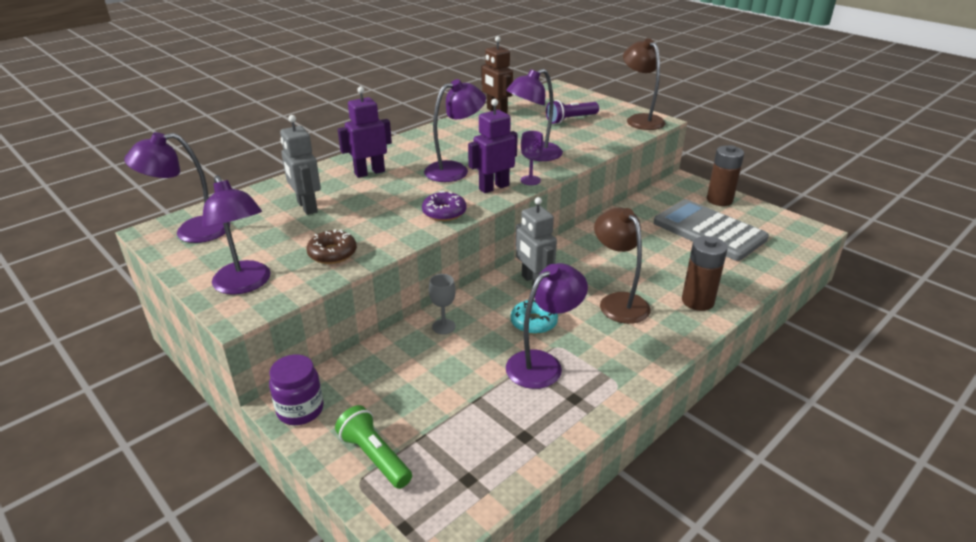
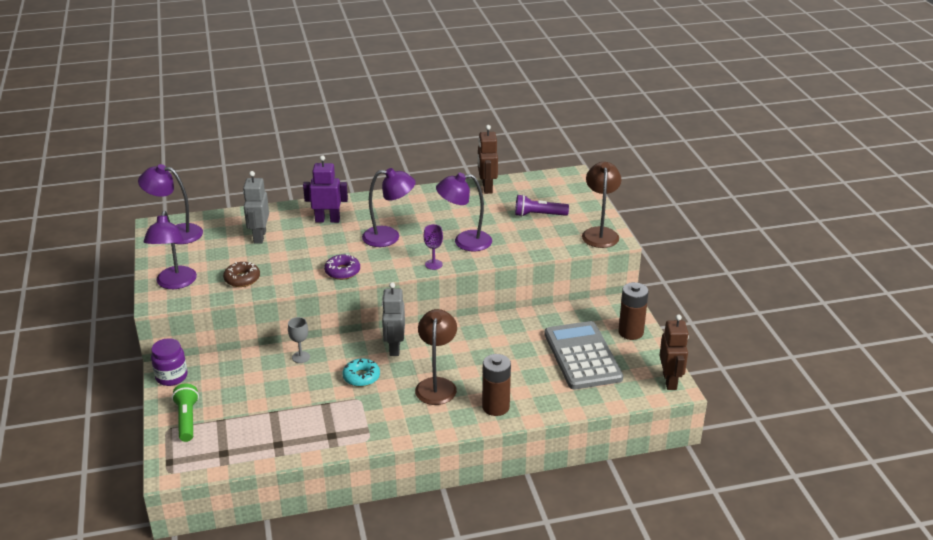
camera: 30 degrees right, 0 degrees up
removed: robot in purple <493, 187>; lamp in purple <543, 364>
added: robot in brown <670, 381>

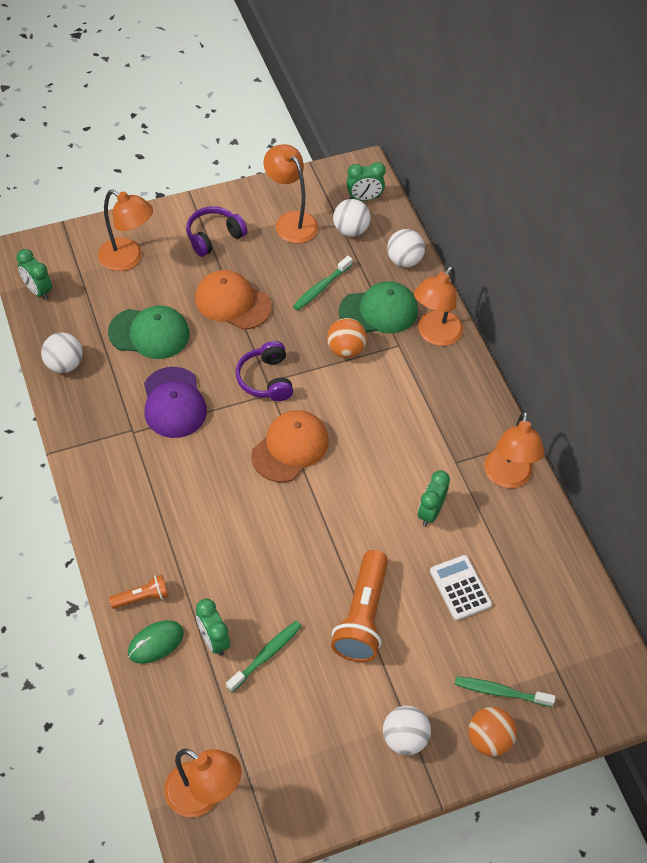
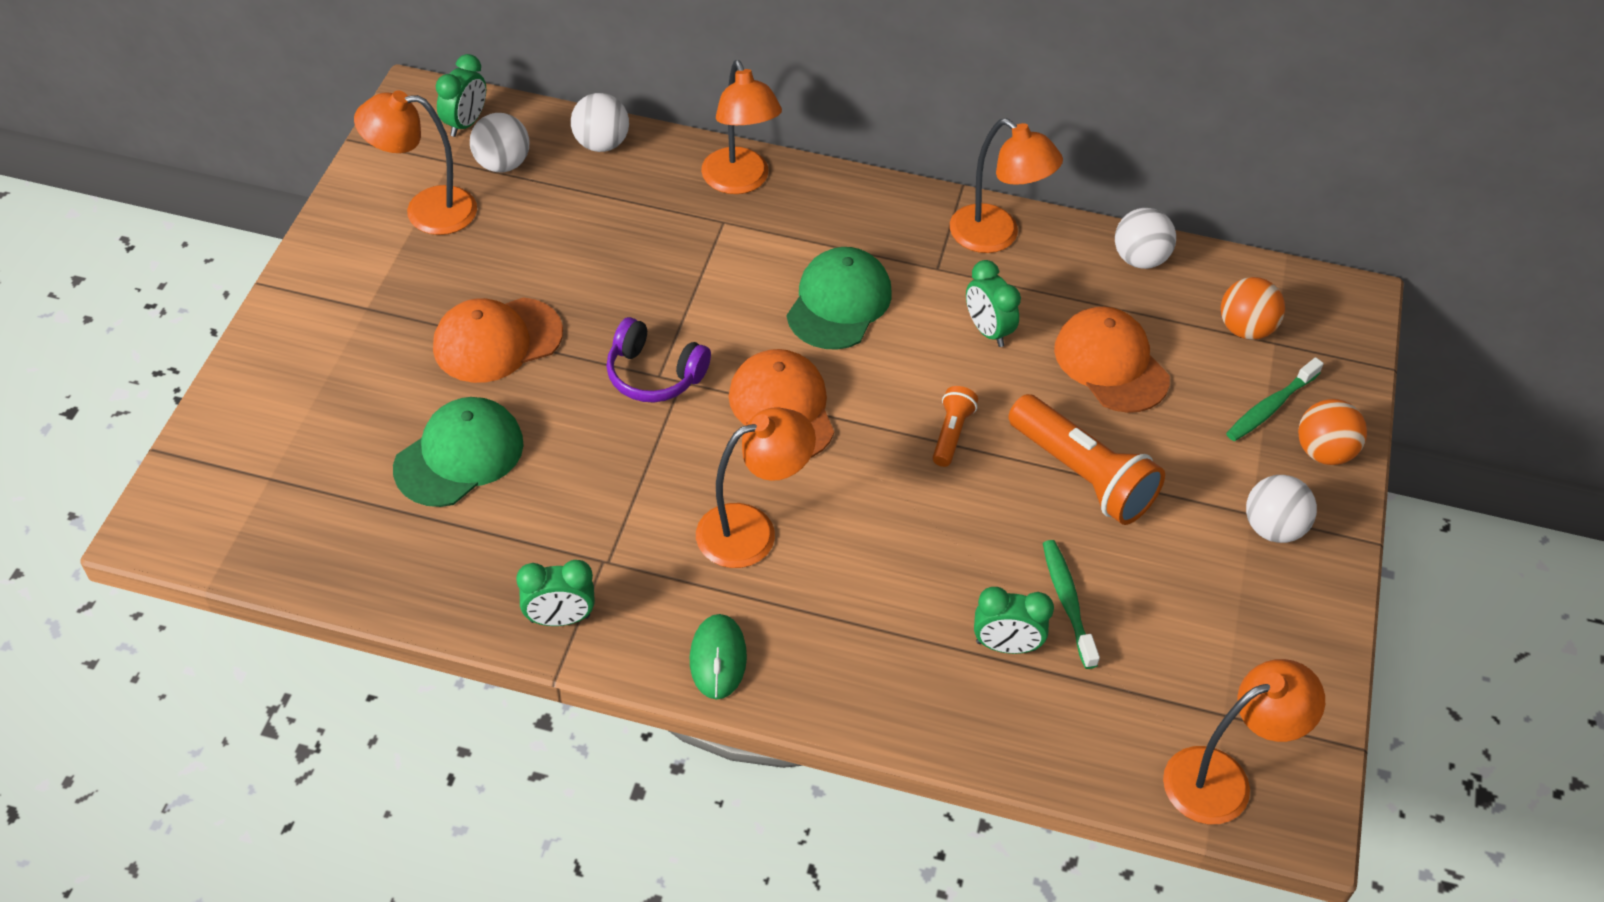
camera: 55 degrees left, 5 degrees down
removed: headphones in purple <214, 237>; toothbrush in green <321, 288>; cap in purple <174, 403>
moved: lamp in orange <128, 259> to <752, 530>; clock in green <38, 290> to <559, 619>; cap in green <379, 311> to <839, 302>; ball in orange <346, 349> to <1245, 329>; ball in white <64, 364> to <1139, 259>; flashlight in orange <142, 597> to <951, 434>; mouse in green <156, 643> to <718, 659>
replaced: calculator in white <460, 588> to cap in orange <1111, 363>

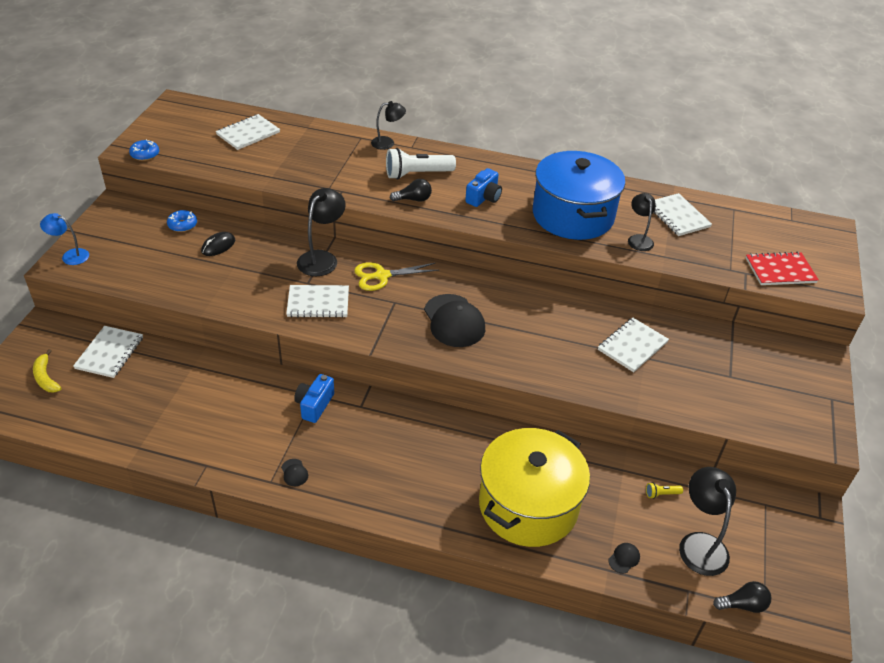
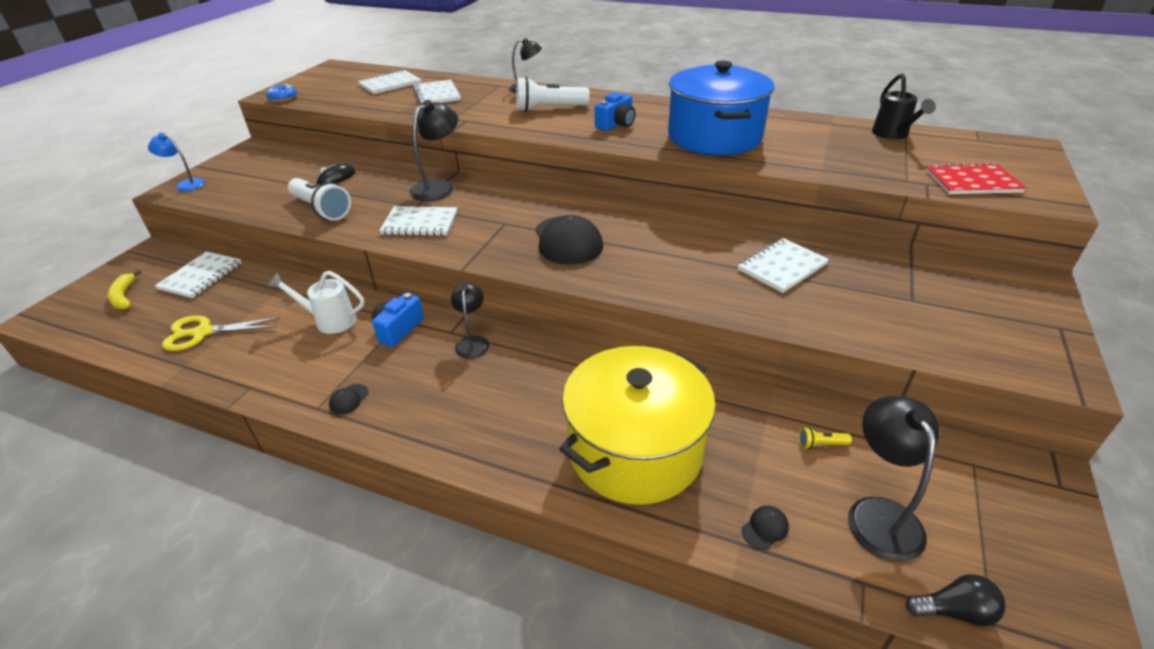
camera: 10 degrees right, 5 degrees down
removed: light bulb in black <413, 199>; donut in blue <182, 225>
added: watering can in black <892, 134>; flashlight in white <321, 209>; watering can in white <330, 321>
moved: lamp in black <638, 239> to <472, 342>; notebook in white <677, 216> to <437, 94>; scissors in yellow <382, 276> to <203, 332>
turned: cap in black <294, 472> = <349, 399> 45 degrees clockwise

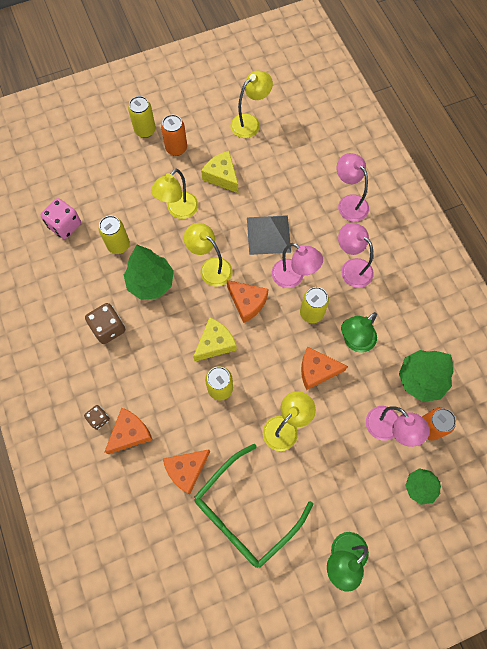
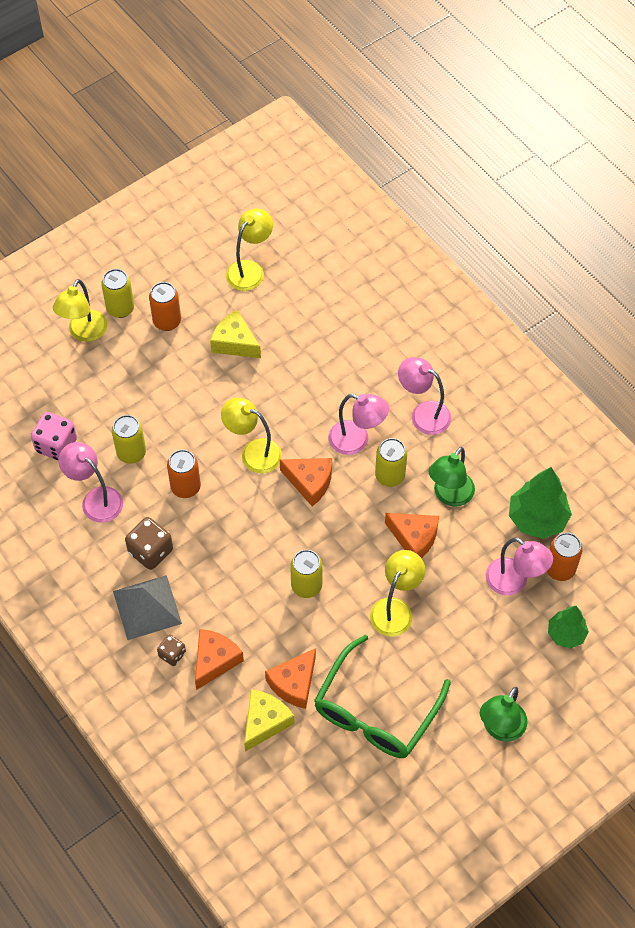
camera: 15 degrees left, 10 degrees down
moved: lamp in pink <348, 203> to <95, 499>; lamp in yellow <178, 210> to <84, 333>; pyramid in grey <268, 234> to <147, 607>; cheese in yellow <215, 343> to <265, 722>
replaced: tree in green <151, 282> to can in orange <185, 487>
turned: cheese in orange <316, 370> = <414, 538> 135 degrees counterclockwise

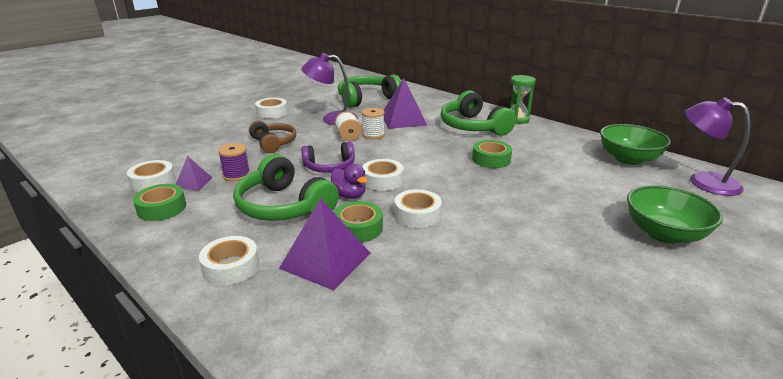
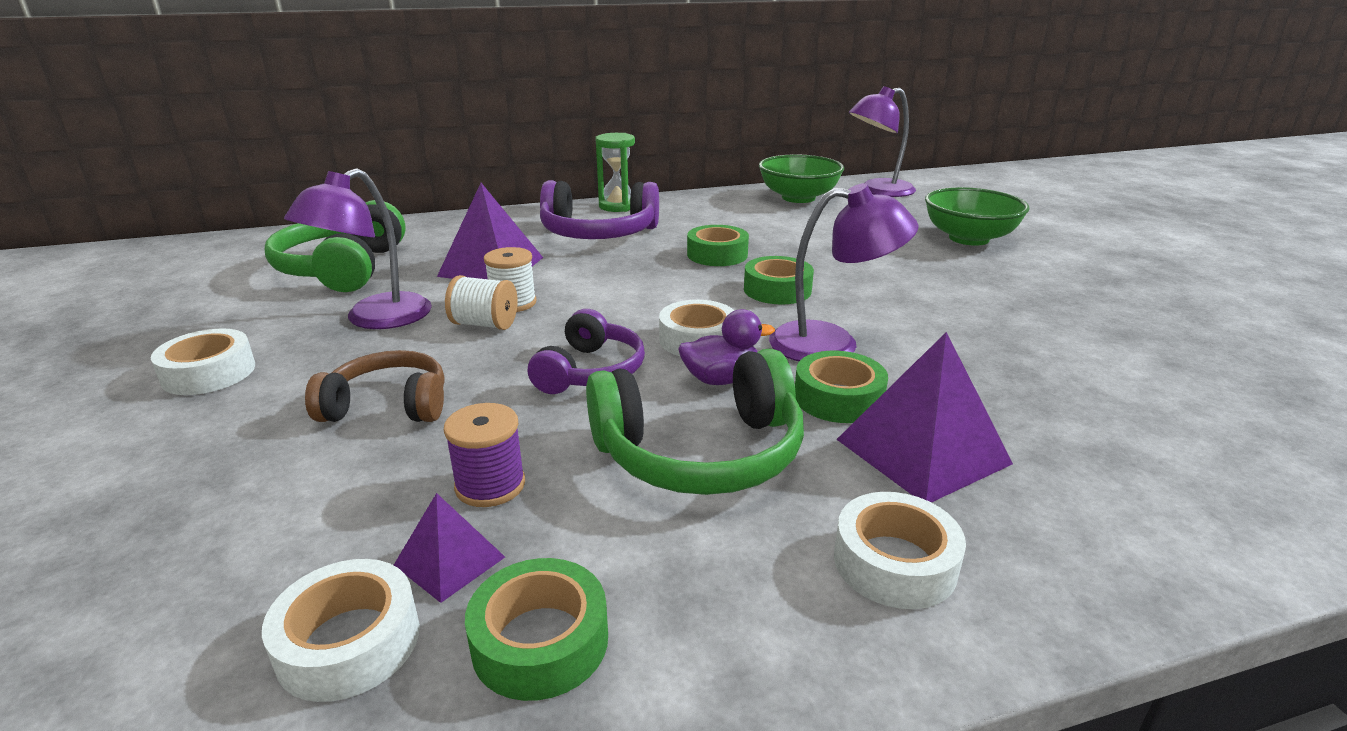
camera: 60 degrees left, 0 degrees up
added: tape in green <777, 290>
replaced: tape in white <417, 214> to lamp in purple <832, 343>
recoloured: headphones in green <473, 127> to headphones in purple <598, 234>

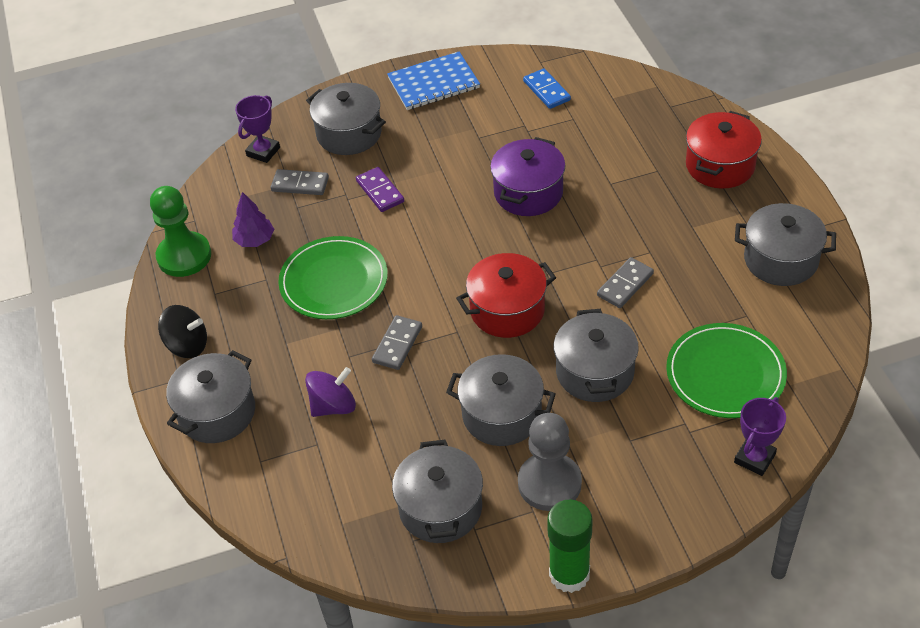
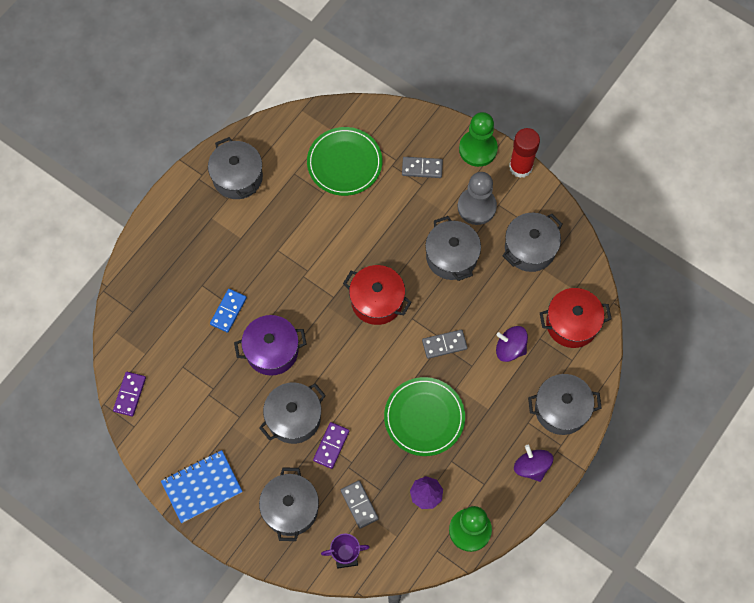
camera: 130 degrees left, 20 degrees up
removed: trophy in purple <754, 458>
added: pawn in green <478, 149>; domino in purple <129, 394>
moved: domino in blue <547, 91> to <228, 311>; pot in red <720, 165> to <572, 324>; domino in grey <625, 284> to <422, 168>; pot in grey <595, 372> to <294, 418>
recoloured: spinning top in black <187, 345> to spinning top in purple <531, 467>; glue stick in green <569, 574> to glue stick in red <520, 167>
turned: notebook in blue <433, 83> = <202, 487> 60 degrees counterclockwise

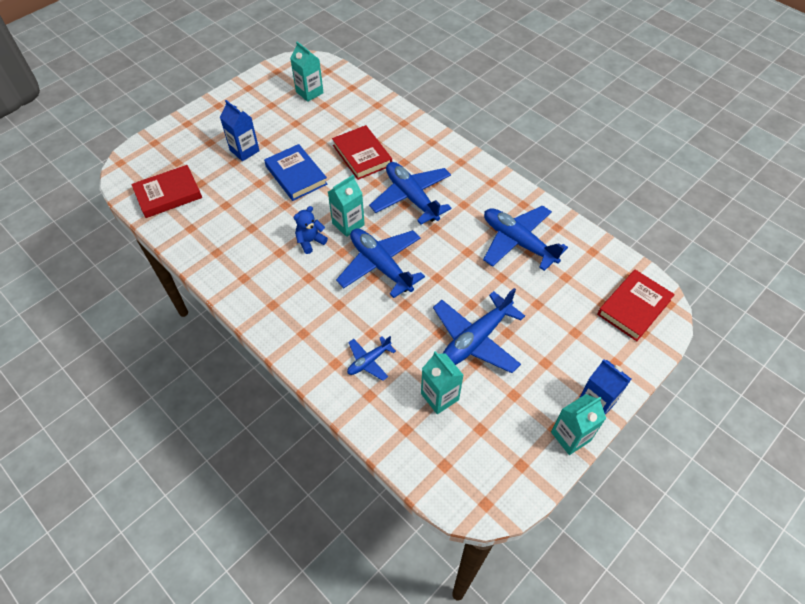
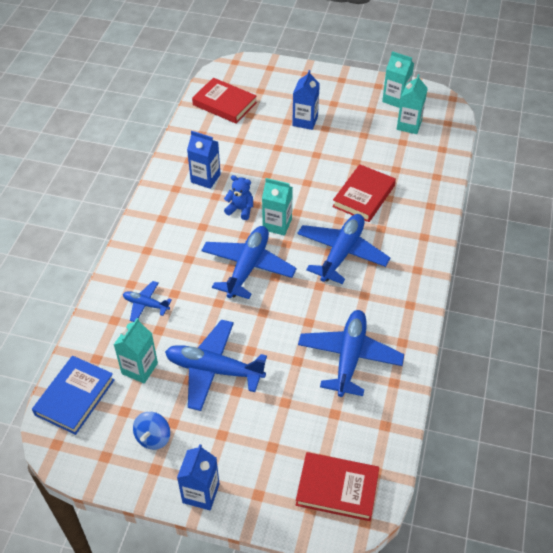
camera: 60 degrees right, 5 degrees down
added: carton in blue <205, 178>; spinning top in blue <153, 438>
moved: book in blue <296, 175> to <75, 397>; carton in turquoise <570, 436> to <395, 99>

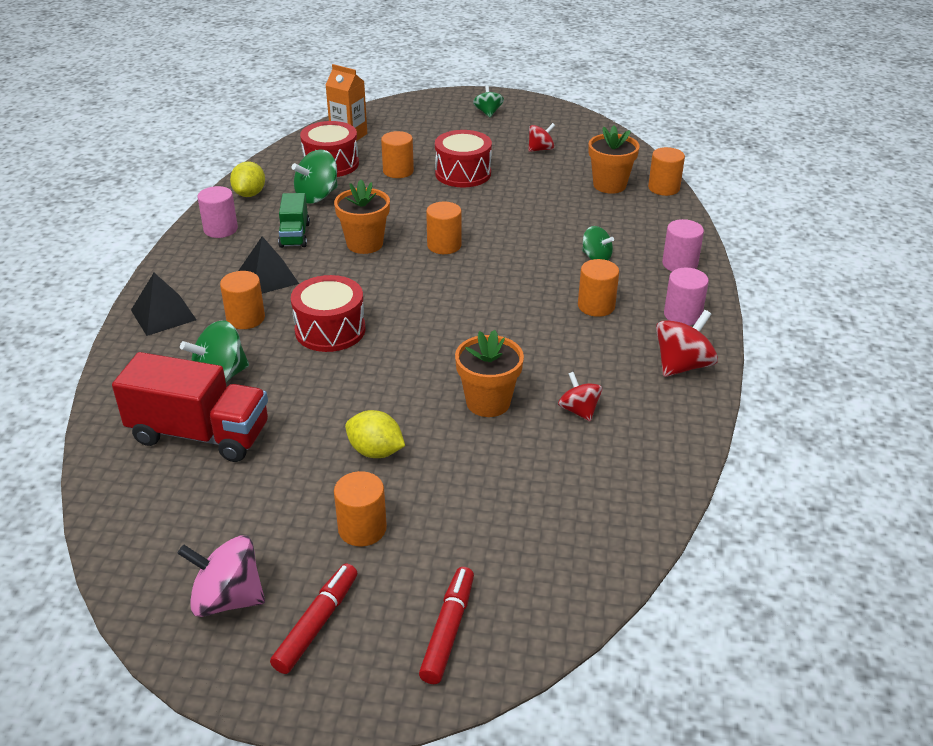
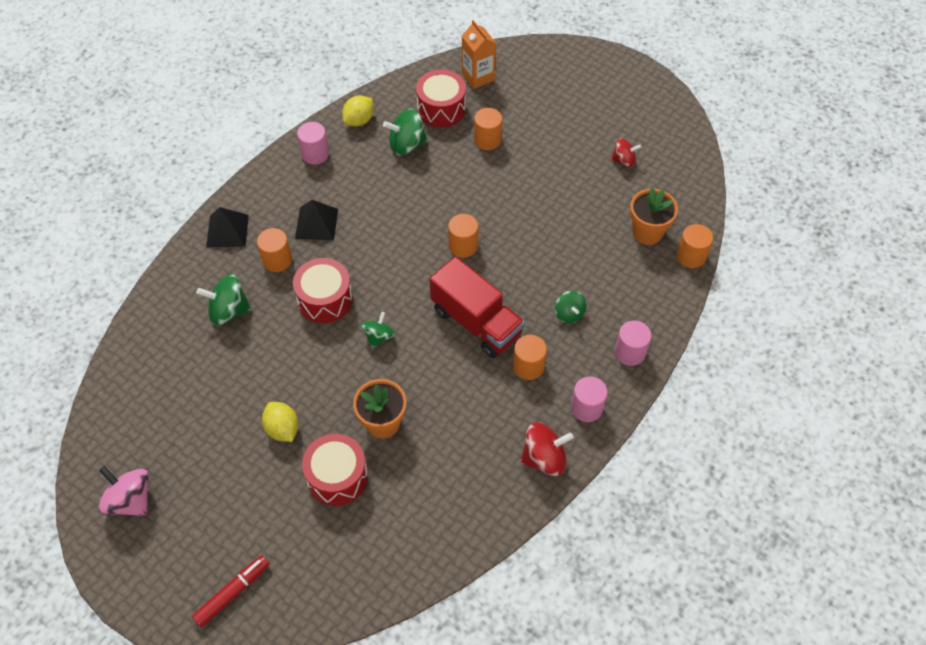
camera: 30 degrees right, 20 degrees up
removed: flower pot in orange <365, 244>; truck in green <294, 235>; spinning top in red <579, 410>; cylinder in orange <362, 528>; marker in red <317, 624>
moved: spinning top in green <488, 112> to <378, 336>; drum in red <463, 173> to <337, 476>; truck in red <200, 434> to <476, 322>

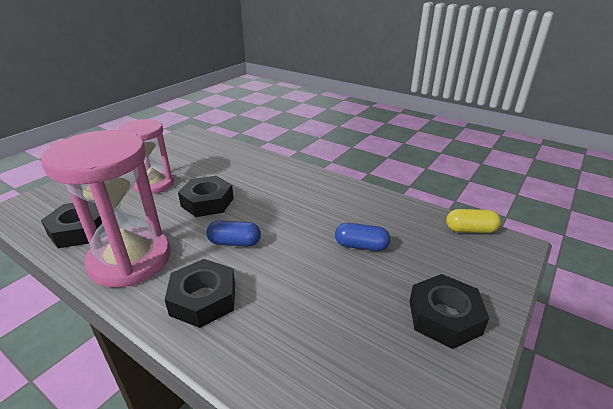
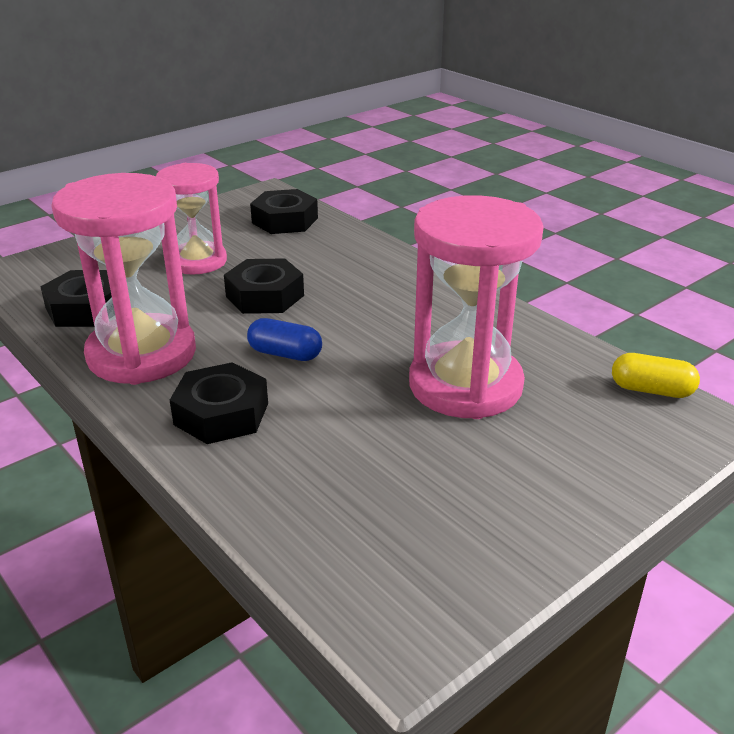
camera: 15 degrees right, 0 degrees up
moved: nut in black <444, 317> to <285, 220>
replaced: capsule in blue <361, 246> to hourglass in pink <465, 385>

